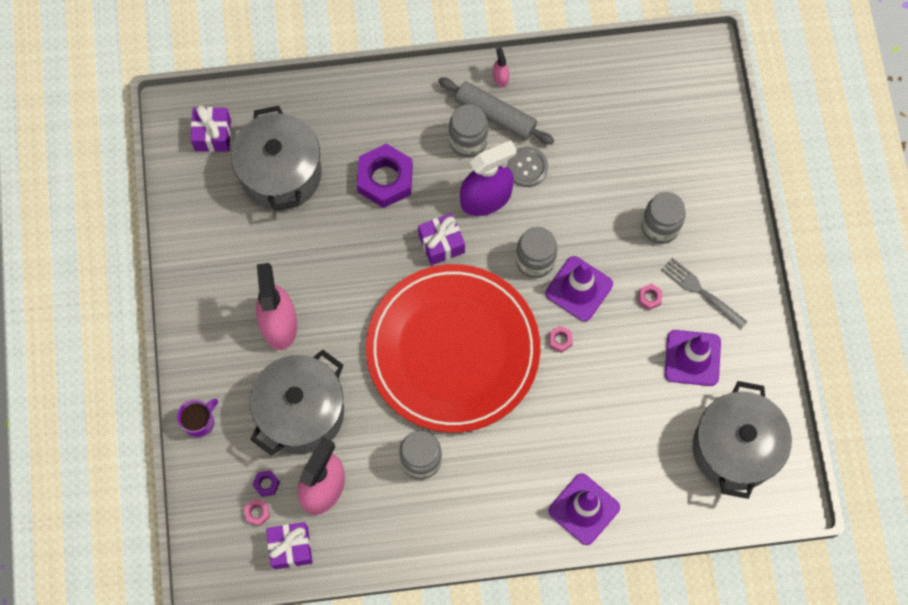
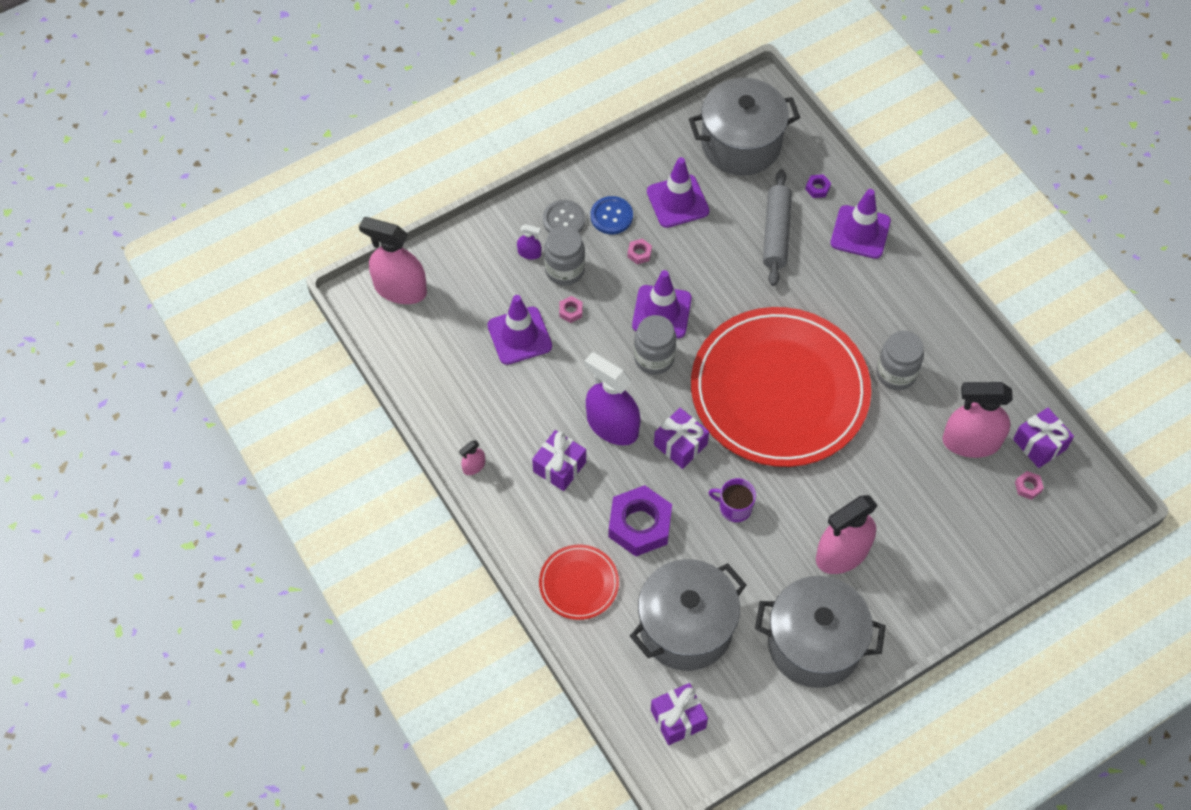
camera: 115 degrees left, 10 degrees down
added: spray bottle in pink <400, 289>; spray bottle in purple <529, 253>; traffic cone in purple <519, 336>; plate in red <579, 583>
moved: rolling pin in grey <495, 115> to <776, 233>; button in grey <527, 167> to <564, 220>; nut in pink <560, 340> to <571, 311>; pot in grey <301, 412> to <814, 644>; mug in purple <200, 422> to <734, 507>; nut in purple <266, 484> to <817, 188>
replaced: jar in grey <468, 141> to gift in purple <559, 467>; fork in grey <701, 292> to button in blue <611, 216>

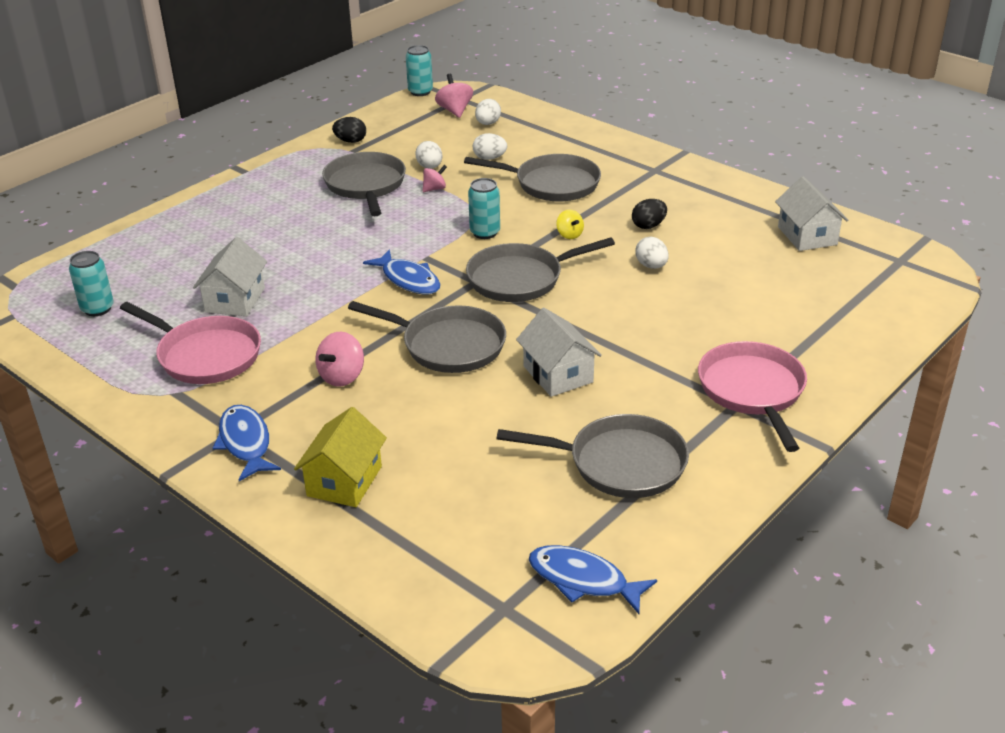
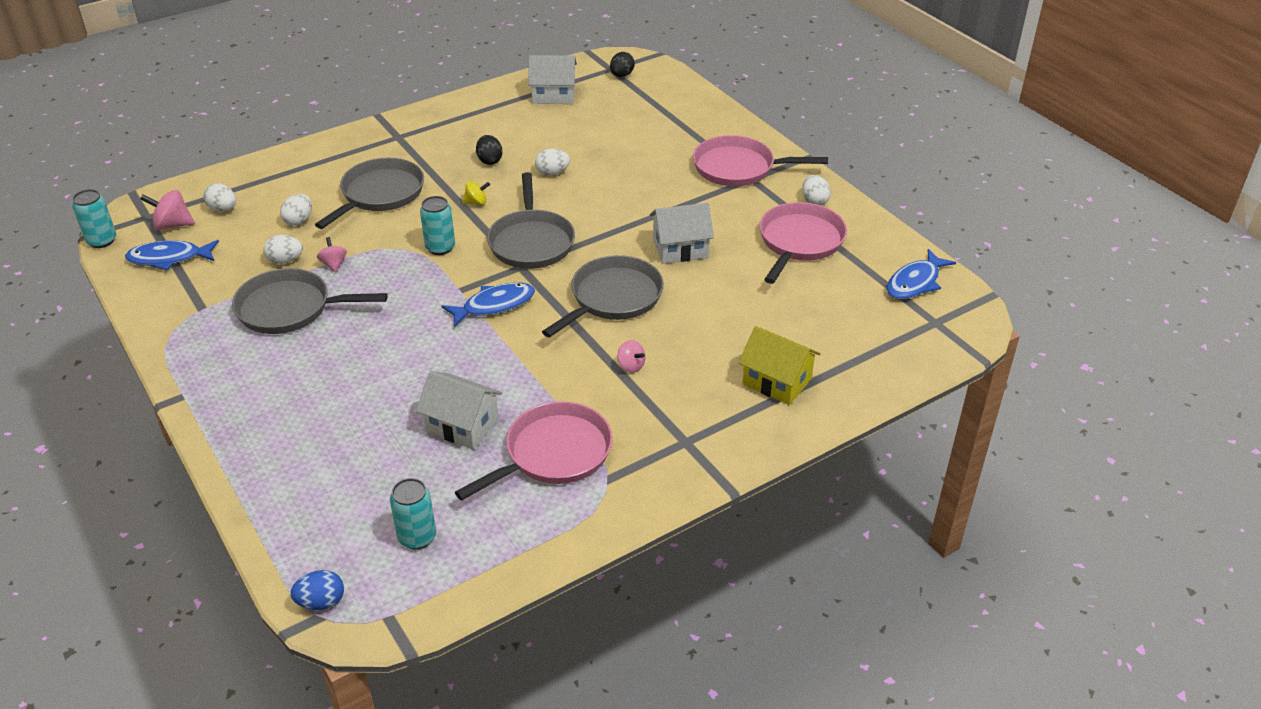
camera: 75 degrees left, 5 degrees up
added: egg in white <814, 201>; egg in blue <321, 602>
moved: egg in black <350, 141> to <622, 75>; fish in blue <245, 443> to <169, 258>
recoloured: pan in grey <620, 463> to pan in pink <799, 242>
resized: spinning top in pink <342, 377> = <631, 366> x0.64

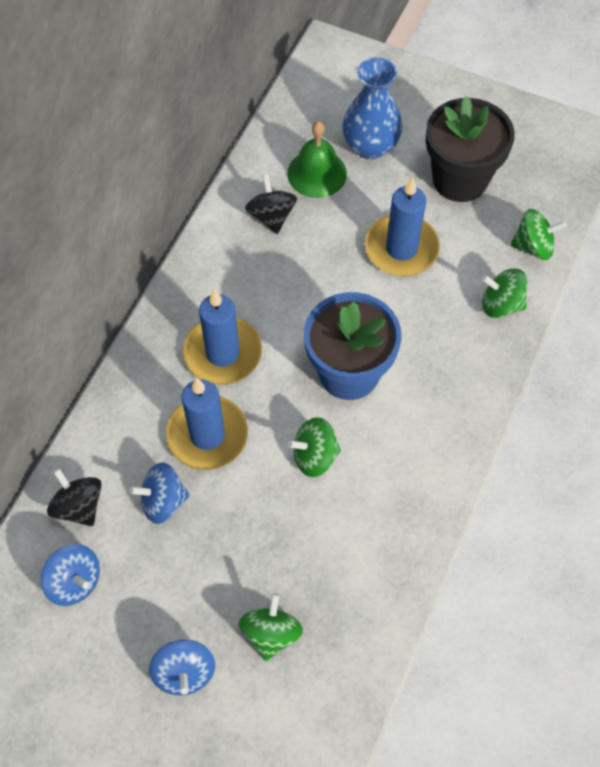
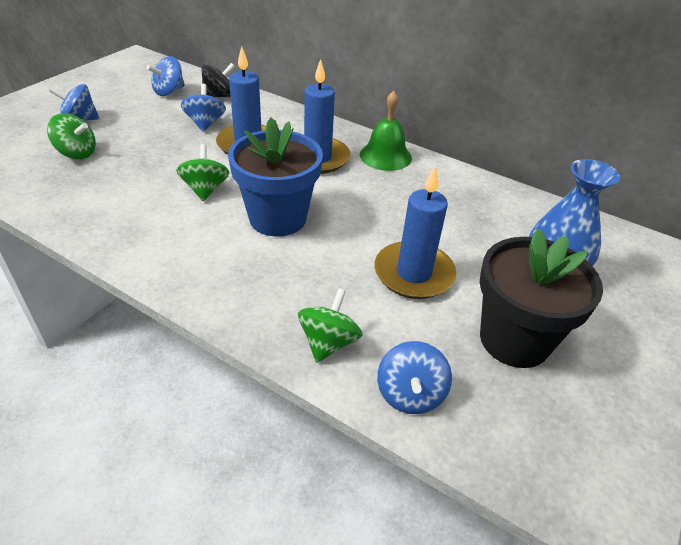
camera: 95 degrees right, 20 degrees down
removed: spinning top in black <271, 216>
moved: bell in green <317, 173> to <385, 156>
recoloured: spinning top in green <533, 246> to spinning top in blue <410, 394>

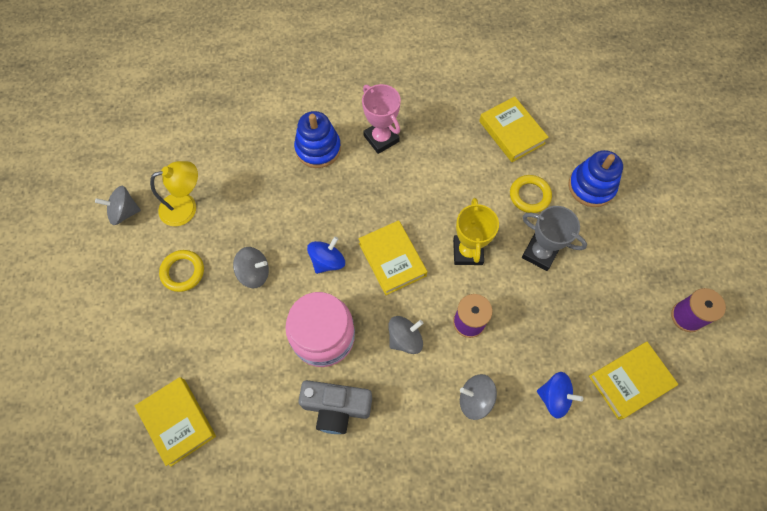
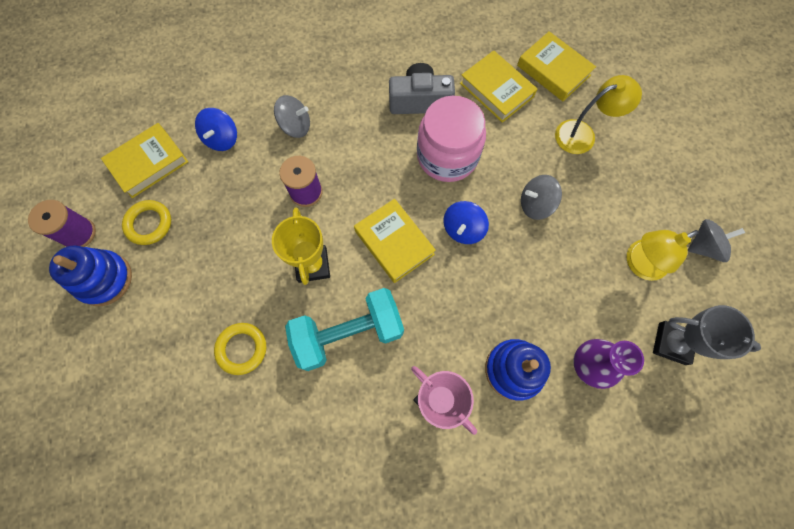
camera: 170 degrees right, 5 degrees up
removed: spinning top in grey <405, 339>
added: lamp in yellow <582, 134>; dumbbell in turquoise <348, 333>; vase in purple <590, 365>
moved: book in yellow <511, 132> to <496, 90>; stacking toy in blue <591, 186> to <104, 279>; trophy in grey <540, 253> to <672, 343>; ring in yellow <183, 272> to <149, 224>
turned: spinning top in blue <554, 397> = <222, 139> 90 degrees counterclockwise

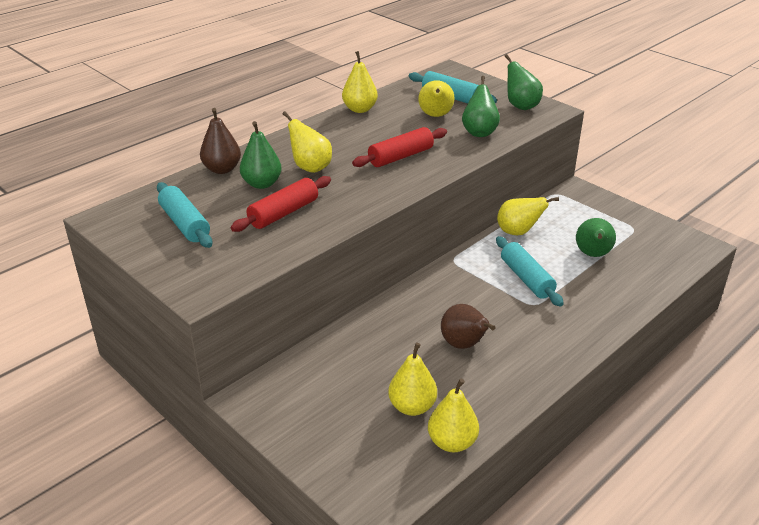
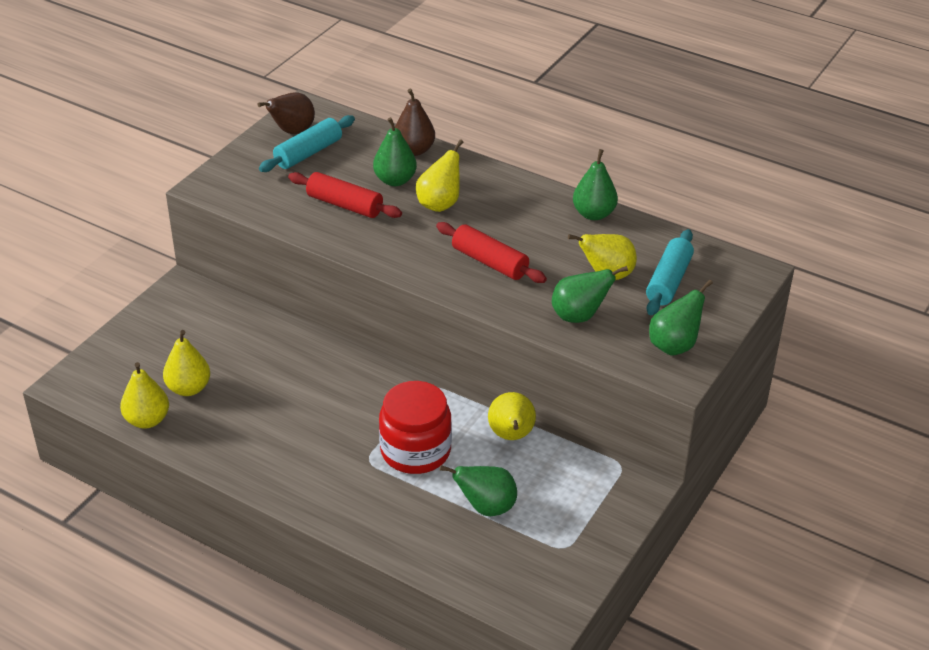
camera: 75 degrees right, 5 degrees up
moved: pear in brown <464, 345> to <292, 131>
replaced: rolling pin in turquoise <526, 278> to jar in red <415, 450>
recoloured: pear in yellow <360, 109> to pear in green <593, 214>

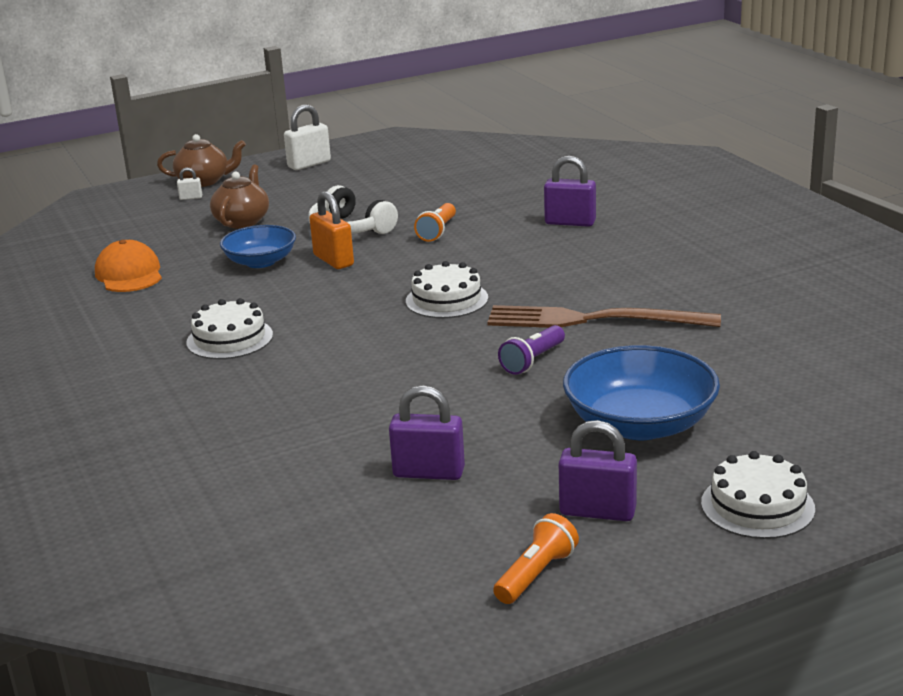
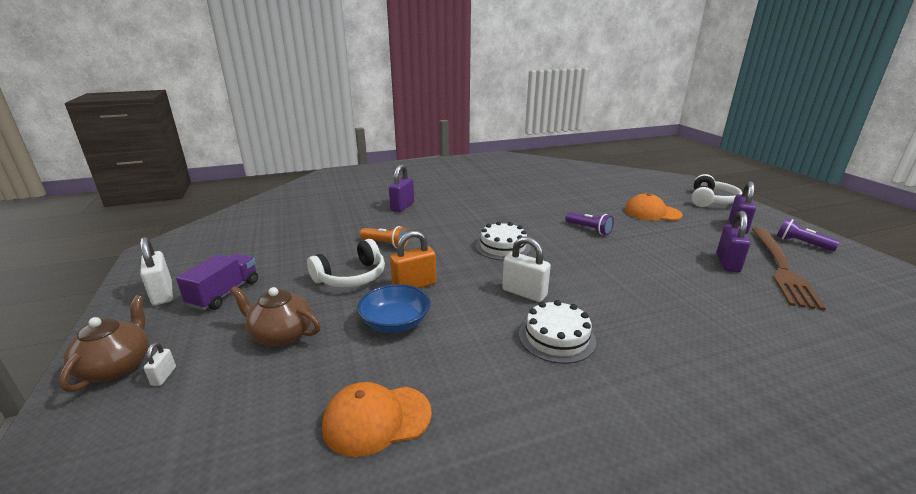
camera: 85 degrees left, 0 degrees up
added: padlock in white <524, 293>; truck in purple <224, 293>
moved: fork in brown <593, 320> to <781, 268>
replaced: bowl in blue <640, 424> to cap in orange <652, 212>; cake in white <757, 506> to headphones in white <711, 200>
recoloured: flashlight in orange <536, 574> to flashlight in purple <801, 243>

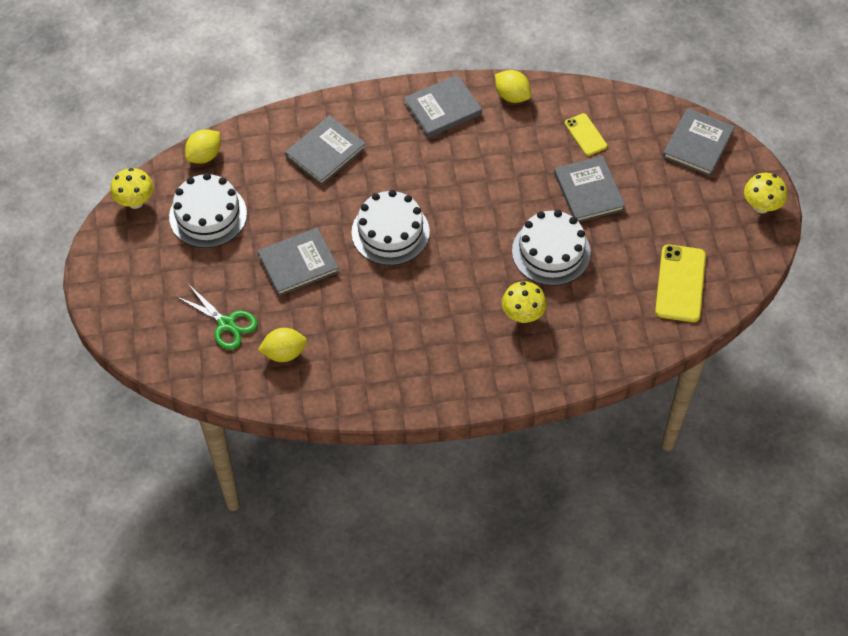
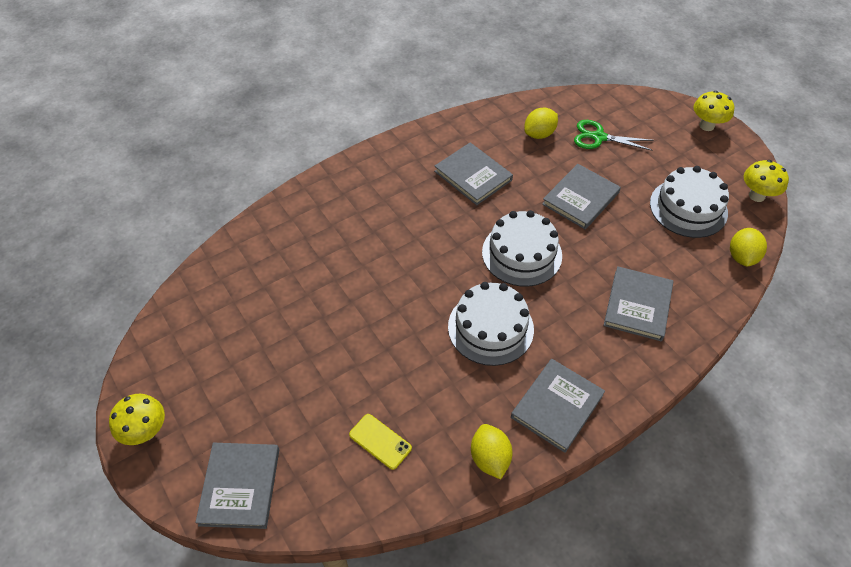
camera: 155 degrees right, 5 degrees down
removed: phone in yellow <680, 283>
moved: book in grey <588, 191> to <473, 176>; cake in white <551, 252> to <490, 327>; mushroom in yellow <522, 315> to <706, 126>
turned: lemon in yellow <512, 96> = <490, 458> 60 degrees clockwise

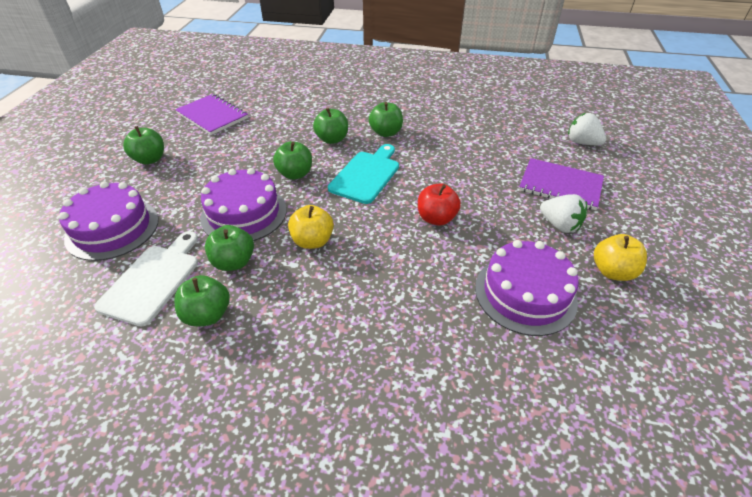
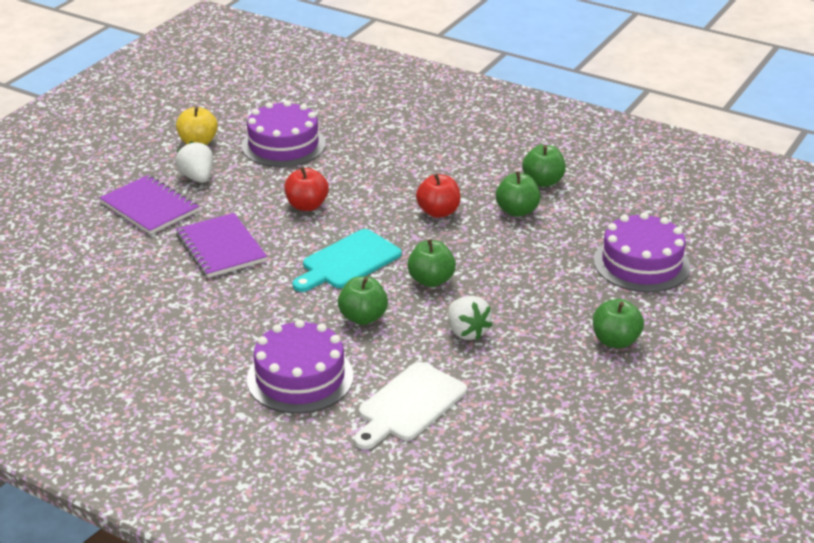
camera: 160 degrees left, 10 degrees down
removed: apple in green <386, 133>
moved: notebook in purple <212, 116> to <221, 248>; strawberry in white <582, 143> to <467, 332>; cake in purple <244, 213> to <300, 377>; cutting board in white <153, 280> to <409, 405>
recoloured: apple in yellow <312, 241> to apple in red <438, 212>

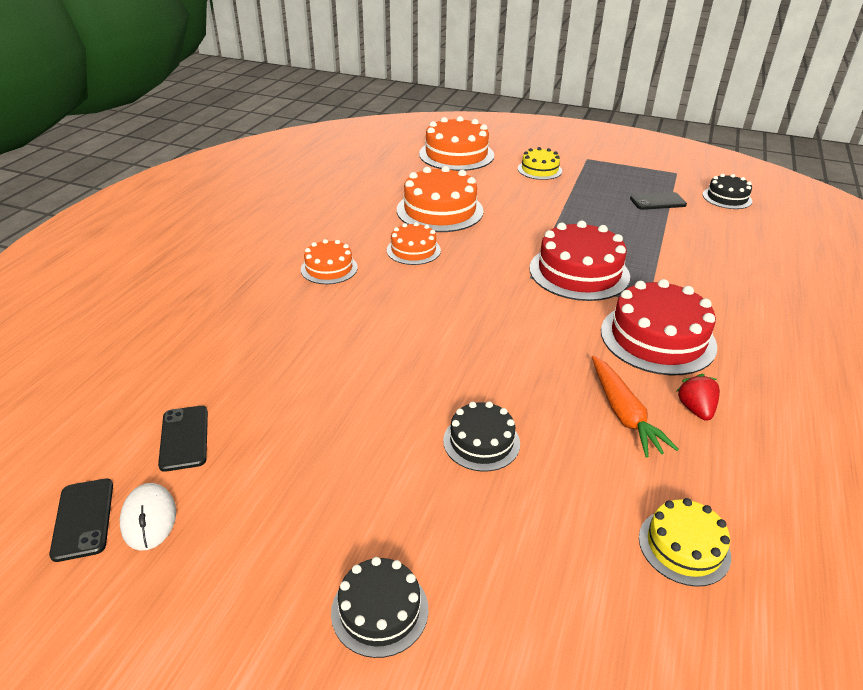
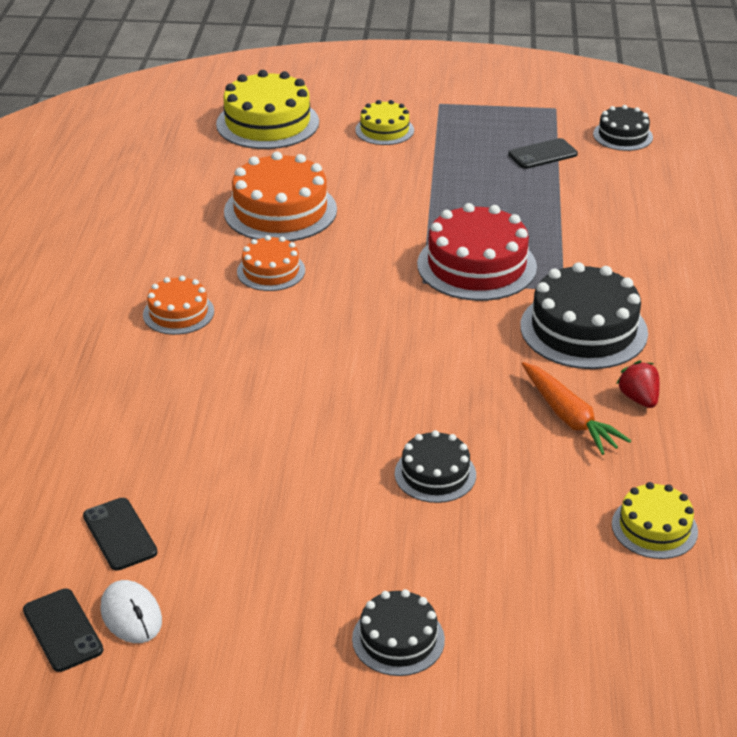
camera: 15 degrees left, 0 degrees up
recoloured: cake in orange <456, 154> to cake in yellow <267, 123>; cake in red <657, 338> to cake in black <583, 329>

